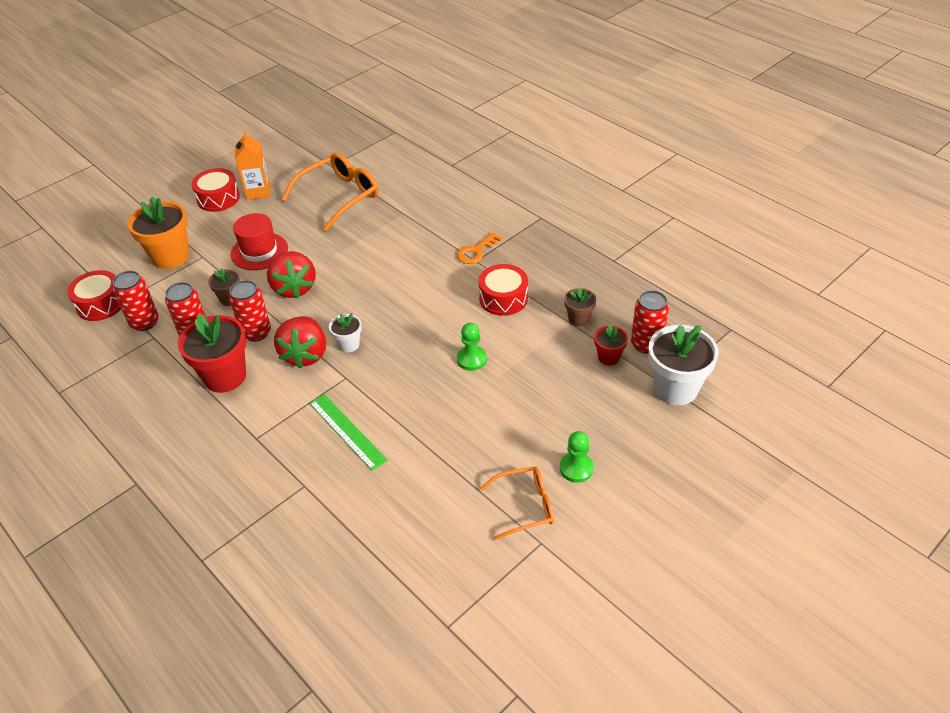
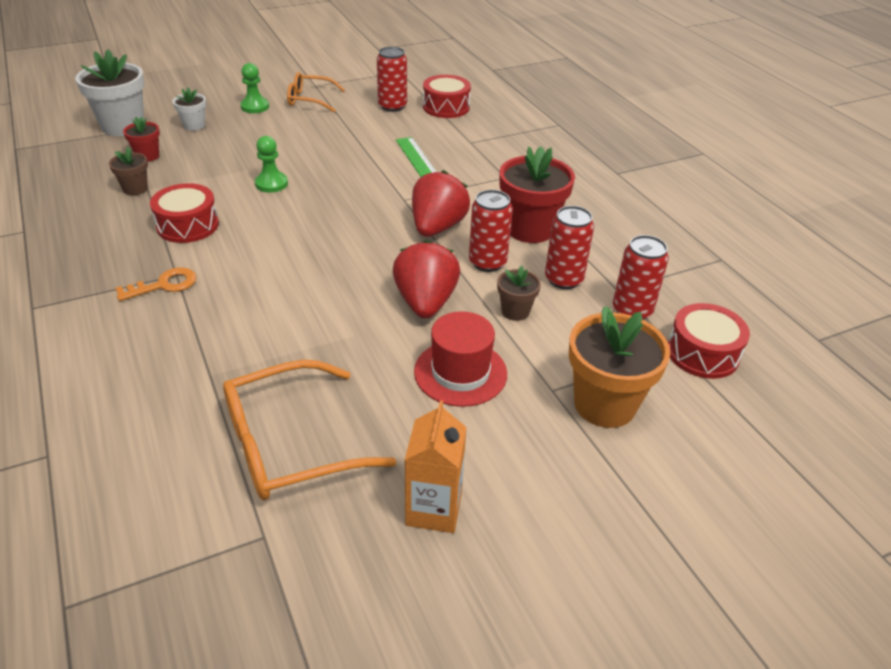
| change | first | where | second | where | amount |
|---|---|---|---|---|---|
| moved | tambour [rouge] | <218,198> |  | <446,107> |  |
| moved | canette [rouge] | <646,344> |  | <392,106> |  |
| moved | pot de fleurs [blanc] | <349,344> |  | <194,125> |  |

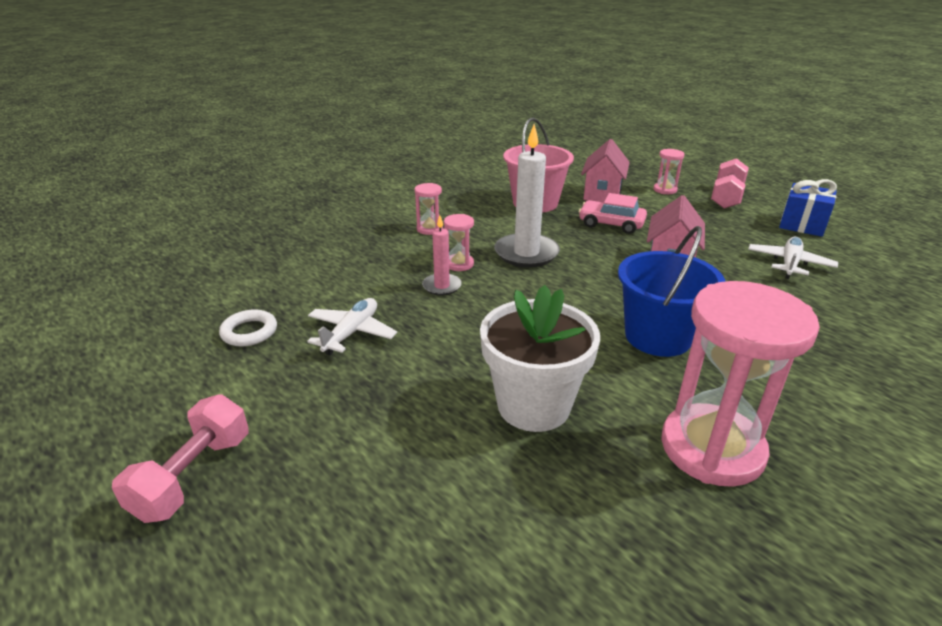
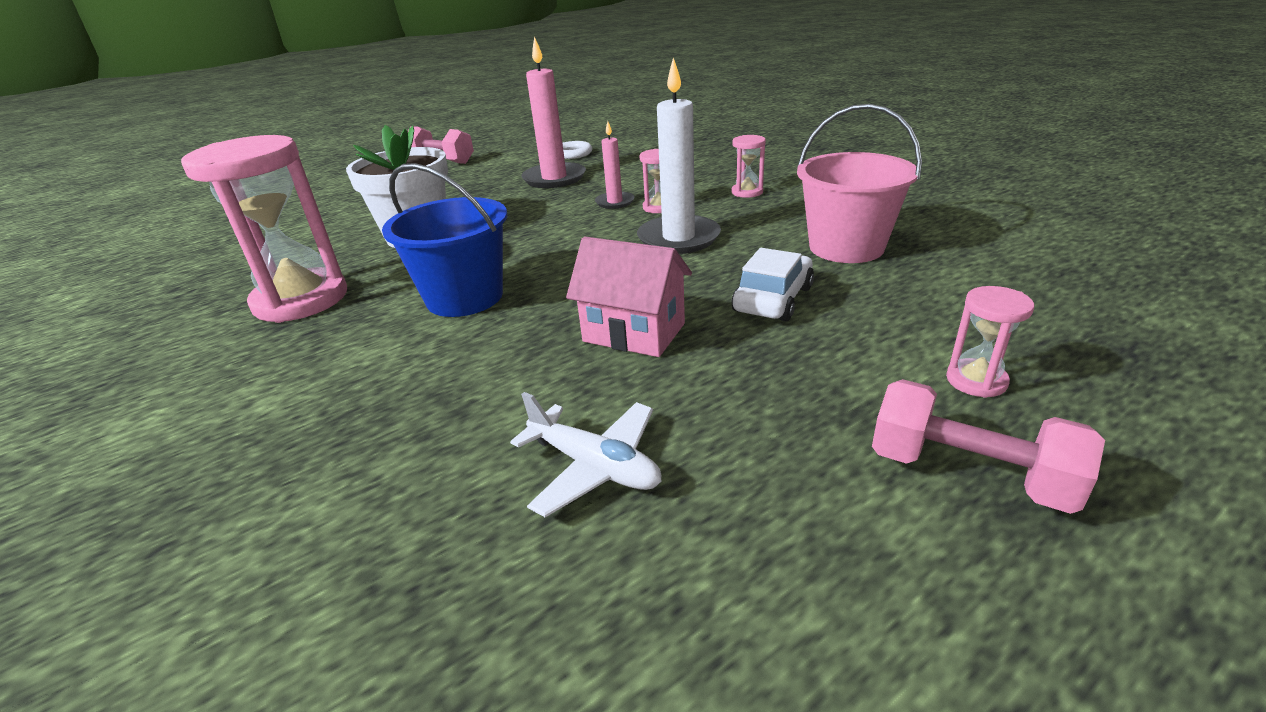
| change | first | where | second | where | amount |
|---|---|---|---|---|---|
| removed | maison [rose] | <602,194> |  |  |  |
| removed | cadeau [bleu] | <802,225> |  |  |  |
| recoloured | voiture [rose] | <611,224> | voiture [blanc] | <773,299> |  |
| replaced | avion [blanc] | <351,333> | bougie [rose] | <554,178> |  |

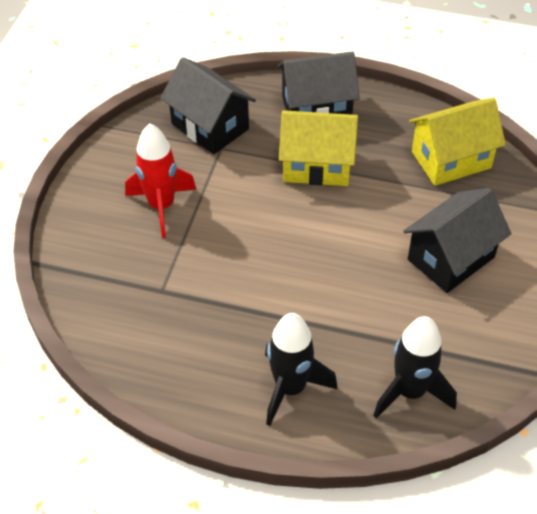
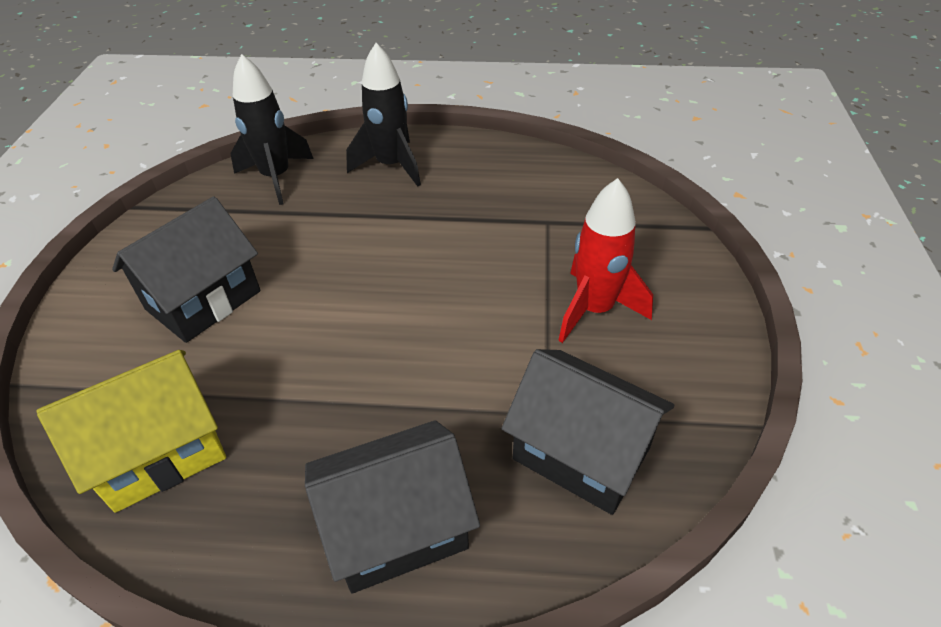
| change | first | where | second | where | amount |
|---|---|---|---|---|---|
| removed | maison [jaune] | <317,165> |  |  |  |

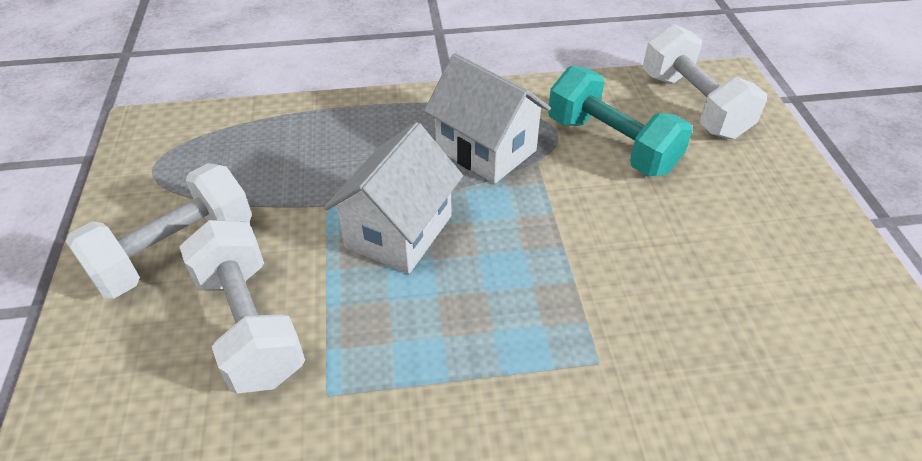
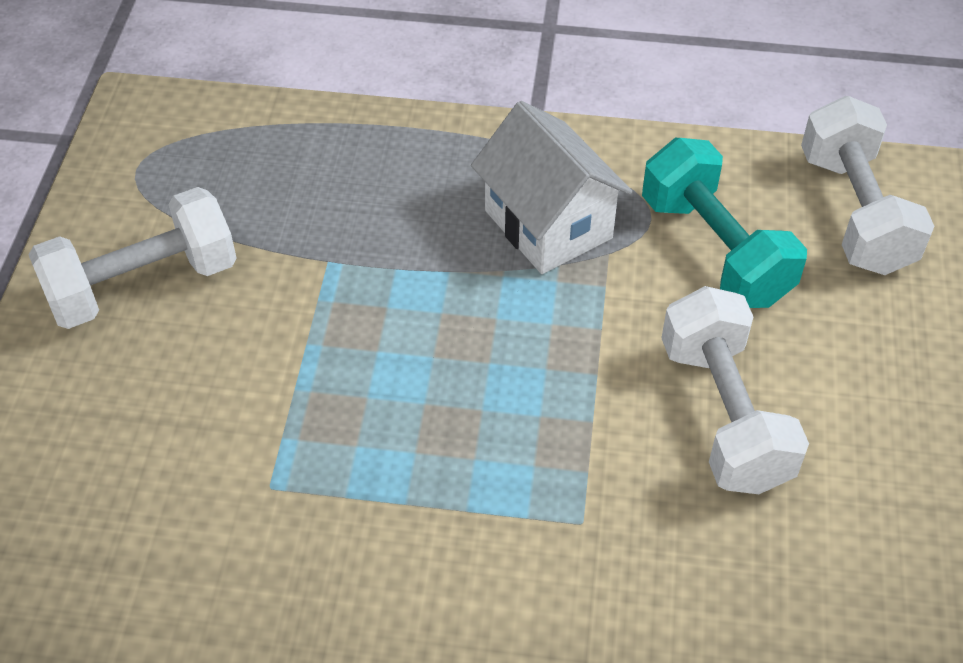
| change | first | where | second | where | amount |
|---|---|---|---|---|---|
| removed | maison [blanc] | <399,231> |  |  |  |
| moved | haltère [blanc] | <250,325> |  | <724,414> |  |

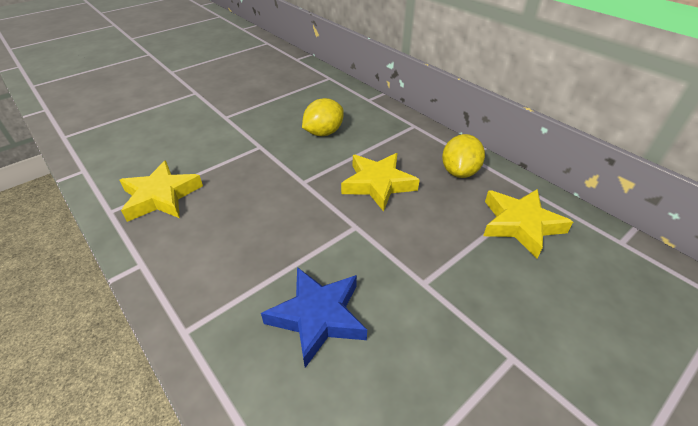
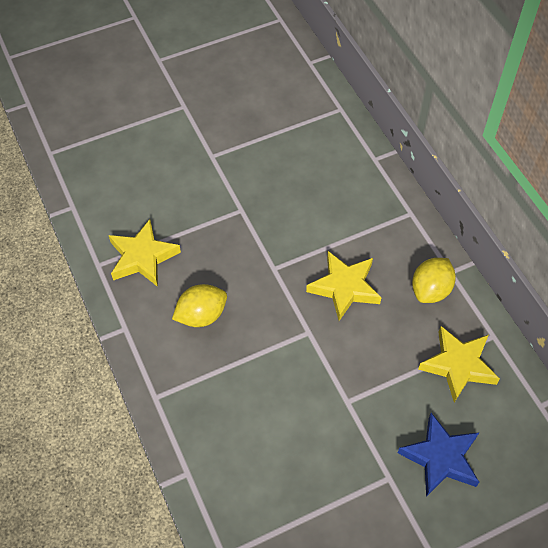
| change | first | where | second | where | amount |
|---|---|---|---|---|---|
| moved | citron [jaune] | <323,133> |  | <201,315> |  |
| moved | étoile [bleu] | <318,317> |  | <441,458> |  |

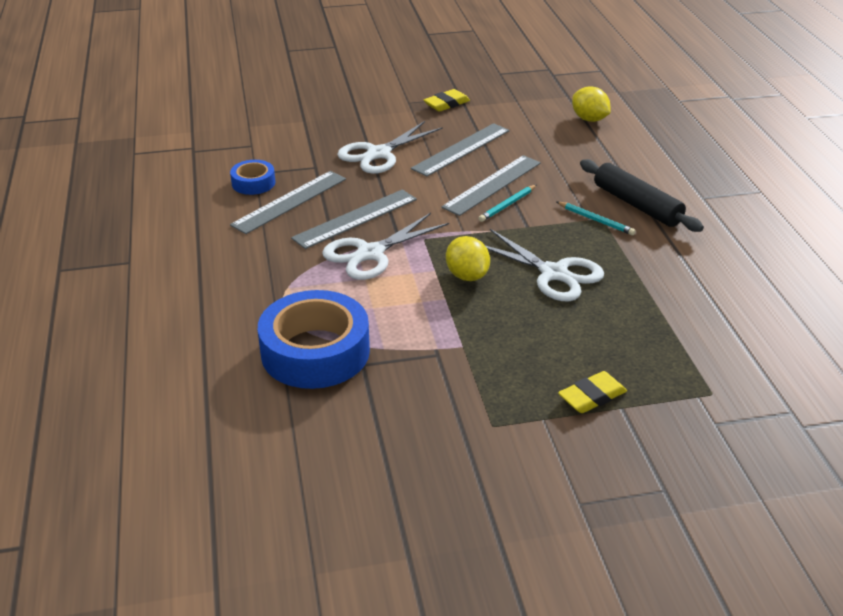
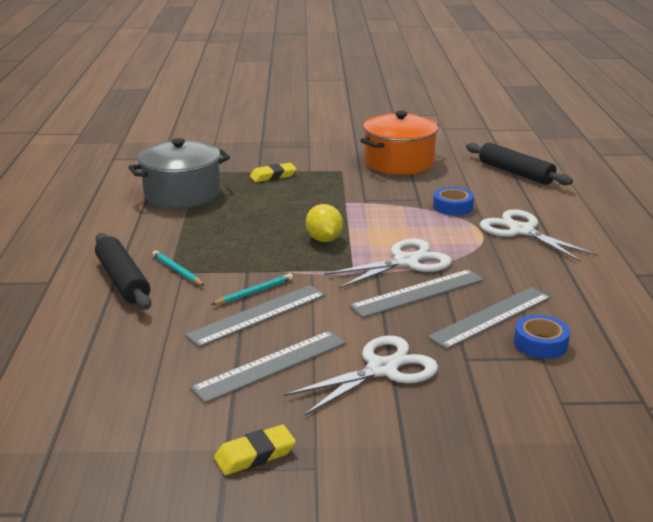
| change | first | where | second | where | amount |
|---|---|---|---|---|---|
| removed | citron [jaune] | <589,119> |  |  |  |
| moved | ciseaux [blanc] | <554,273> |  | <521,231> |  |
| resized | ruban adhésif [bleu] | <315,352> |  | <453,207> | x0.50 |
| added |  |  | marmite [orange] | <399,163> |  |
| added |  |  | marmite [gris] | <182,194> |  |
| added |  |  | rouleau à pâtisserie [noir] | <515,173> |  |

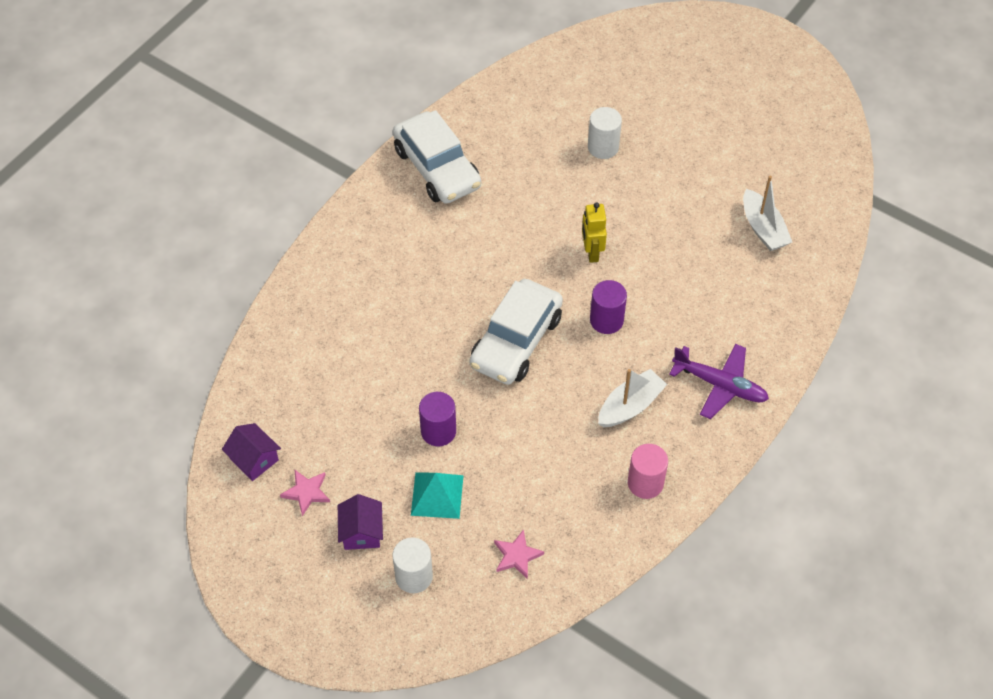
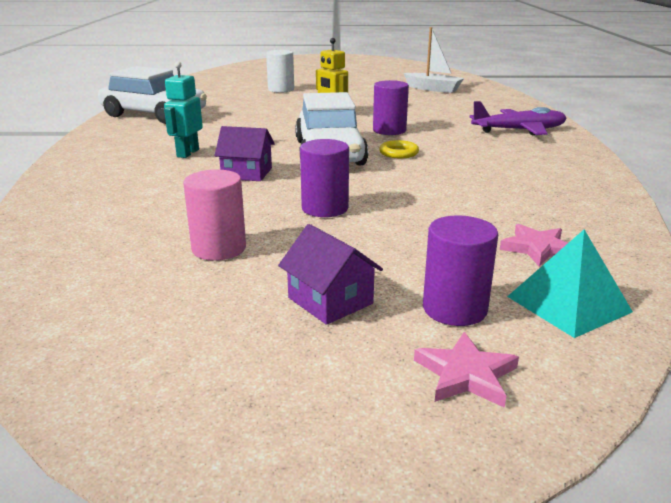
| change | first | where | second | where | amount |
|---|---|---|---|---|---|
| removed | bateau [blanc] | <630,406> |  |  |  |
| moved | maison [violet] | <254,459> |  | <247,173> |  |
| moved | cylindre [rose] | <645,483> |  | <219,248> |  |
| moved | étoile [rose] | <306,492> |  | <466,374> |  |
| moved | pyramide [turquoise] | <437,495> |  | <568,304> |  |
| recoloured | cylindre [blanc] | <414,576> | cylindre [violet] | <454,309> |  |
| added |  |  | robot [turquoise] | <187,153> |  |
| added |  |  | anneau [jaune] | <398,153> |  |

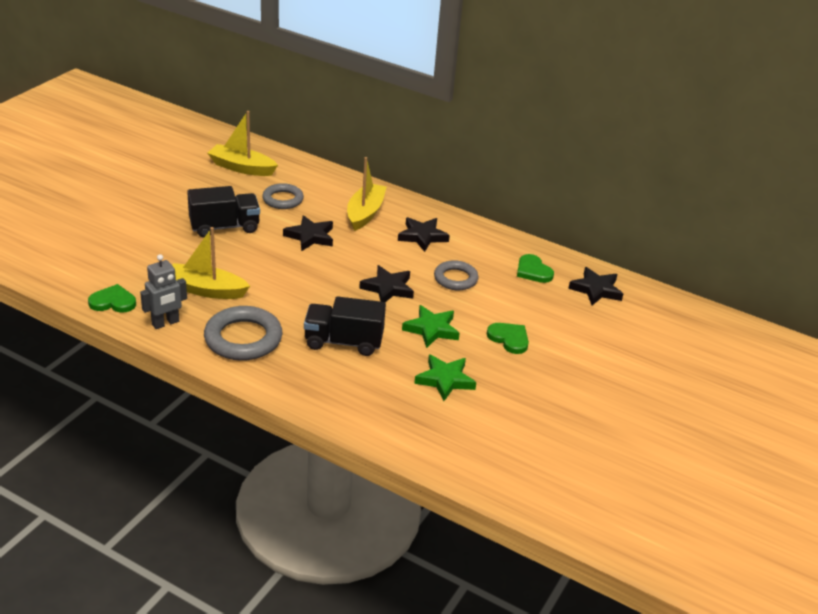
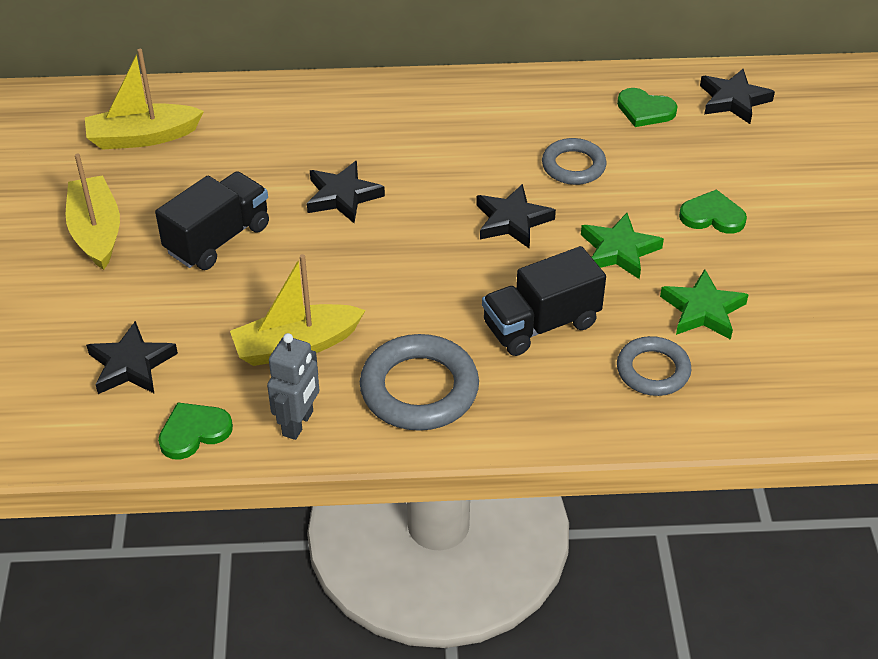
| change | first | where | second | where | amount |
|---|---|---|---|---|---|
| moved | bateau [jaune] | <365,213> |  | <96,232> |  |
| moved | anneau [gris] | <283,199> |  | <653,370> |  |
| moved | étoile [noir] | <422,236> |  | <131,364> |  |

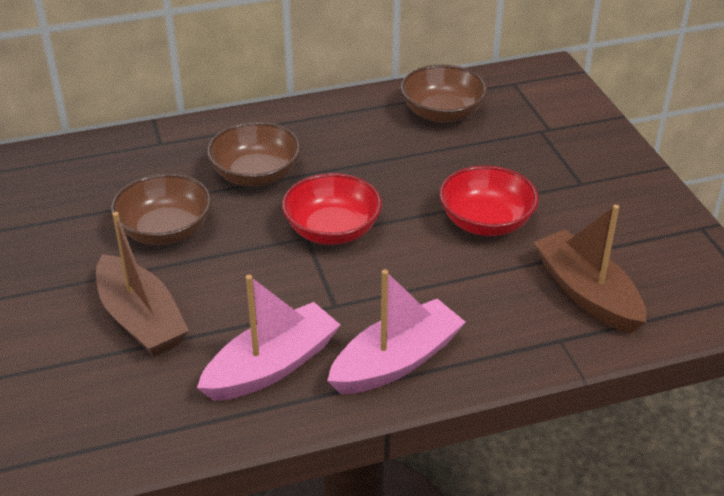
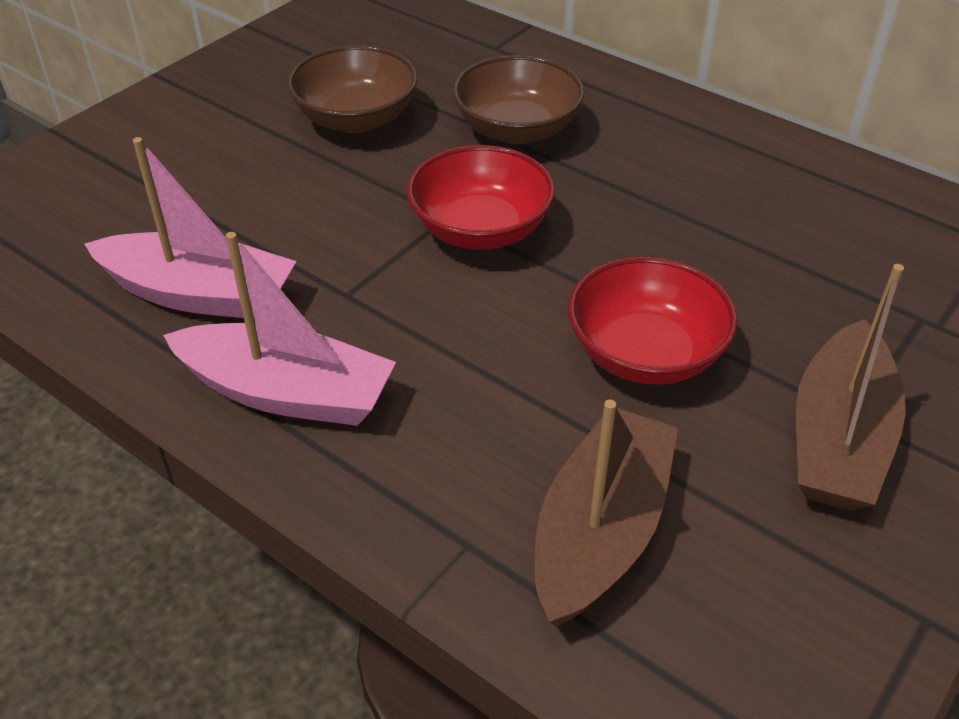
| change | first | where | second | where | amount |
|---|---|---|---|---|---|
| removed | bol [marron] | <442,113> |  |  |  |
| moved | bateau [marron] | <141,319> |  | <838,438> |  |

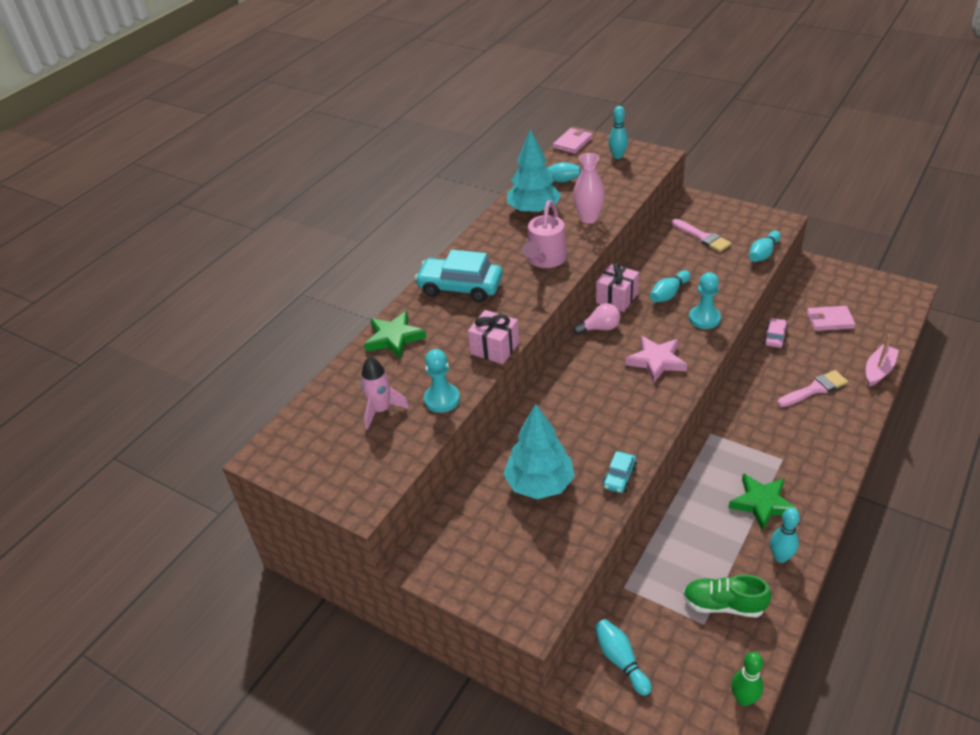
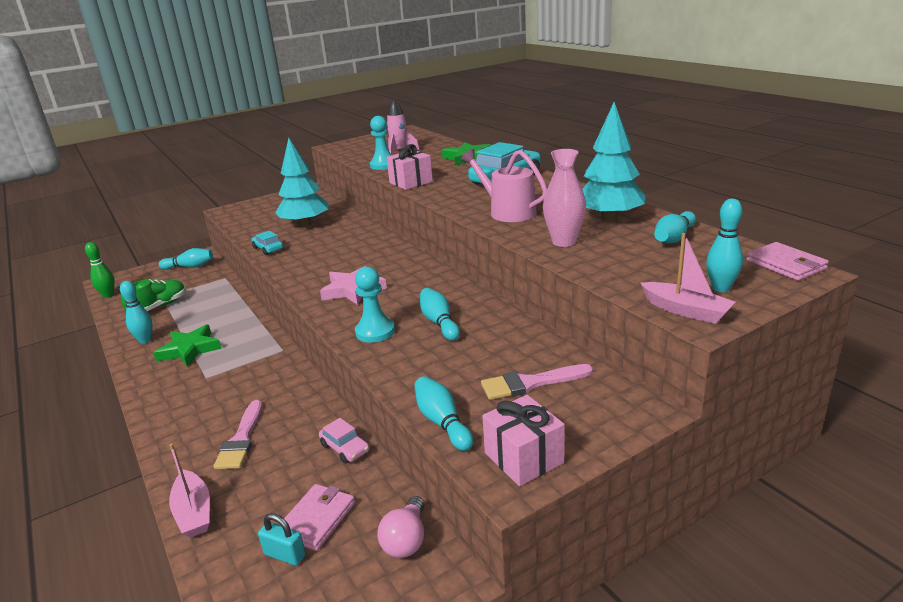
| change | first | where | second | where | amount |
|---|---|---|---|---|---|
| moved | cadeau [rose] | <617,298> |  | <524,458> |  |
| moved | ampoule [rose] | <600,328> |  | <406,540> |  |
| added |  |  | bateau [rose] | <686,311> |  |
| added |  |  | cadenas [turquoise] | <285,555> |  |

